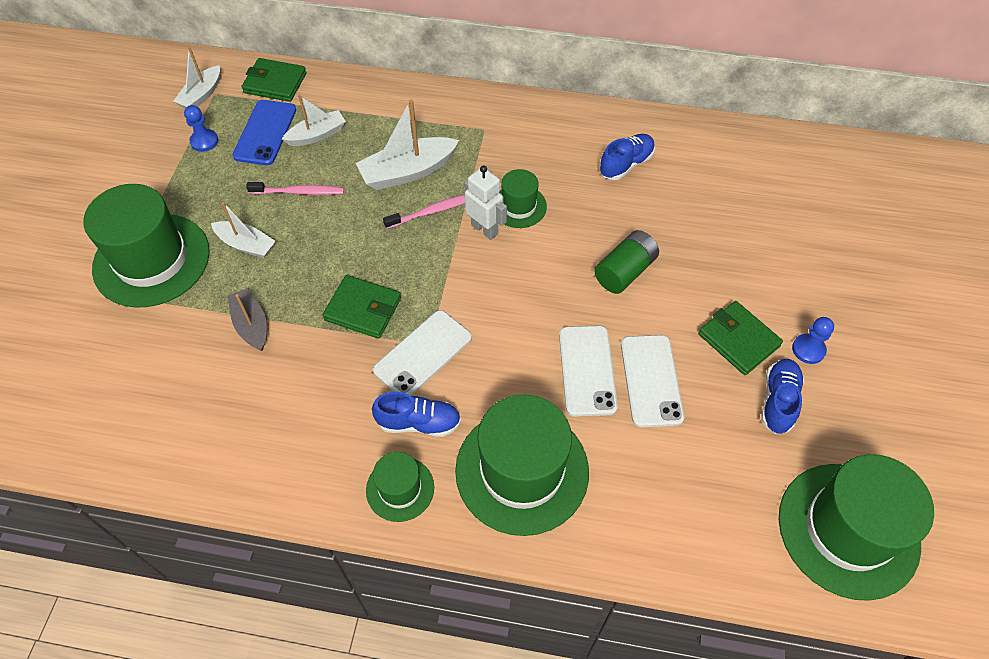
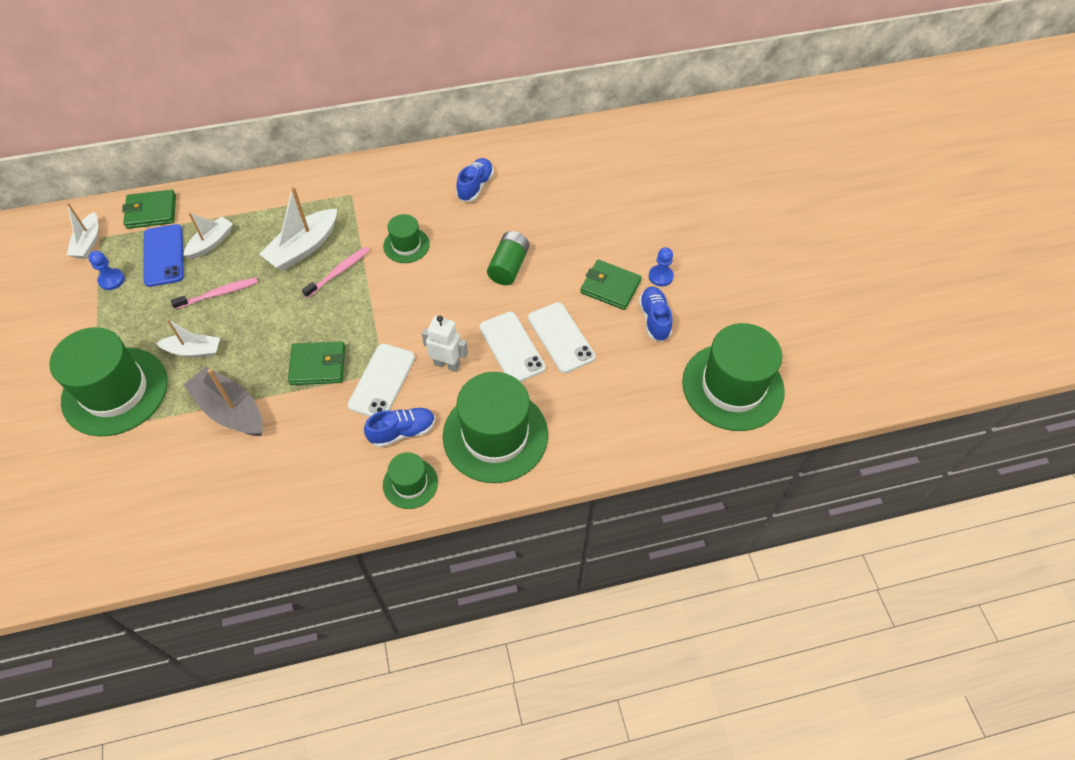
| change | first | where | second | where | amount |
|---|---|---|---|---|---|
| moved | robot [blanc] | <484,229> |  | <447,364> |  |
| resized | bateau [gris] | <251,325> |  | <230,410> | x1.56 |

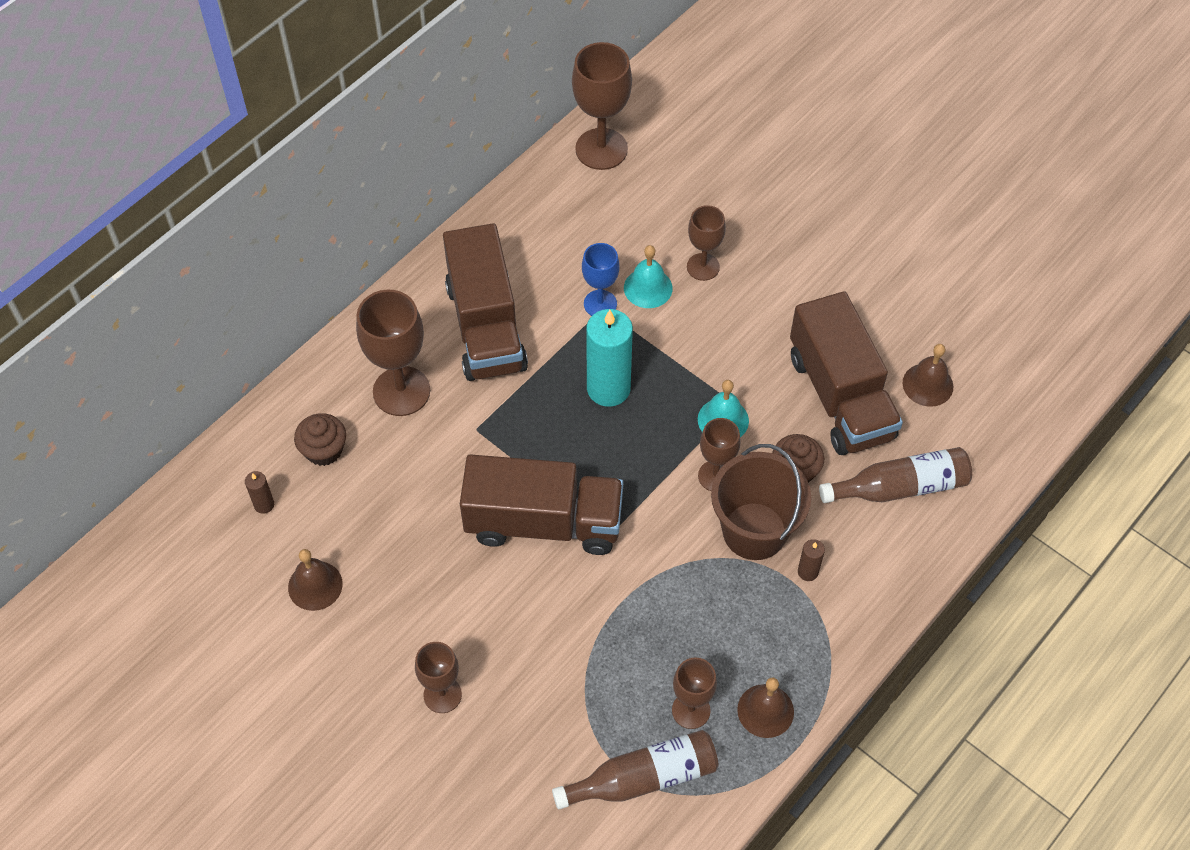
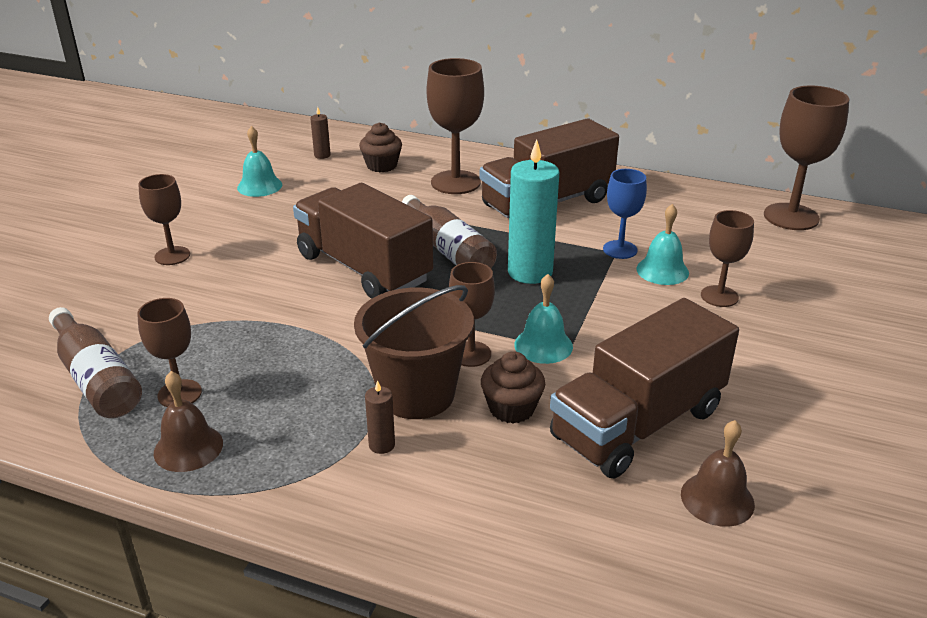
| change | first | where | second | where | amount |
|---|---|---|---|---|---|
| moved | bouteille [marron] | <900,487> |  | <448,250> |  |
| turned | camion [marron] | <543,522> |  | <363,268> | 150 degrees clockwise |
| recoloured | cloche [marron] | <315,585> | cloche [turquoise] | <259,186> |  |

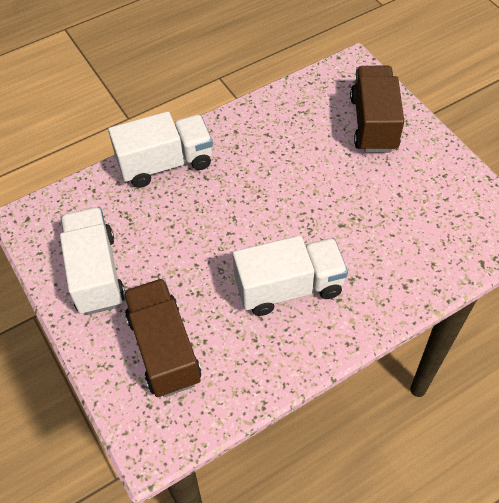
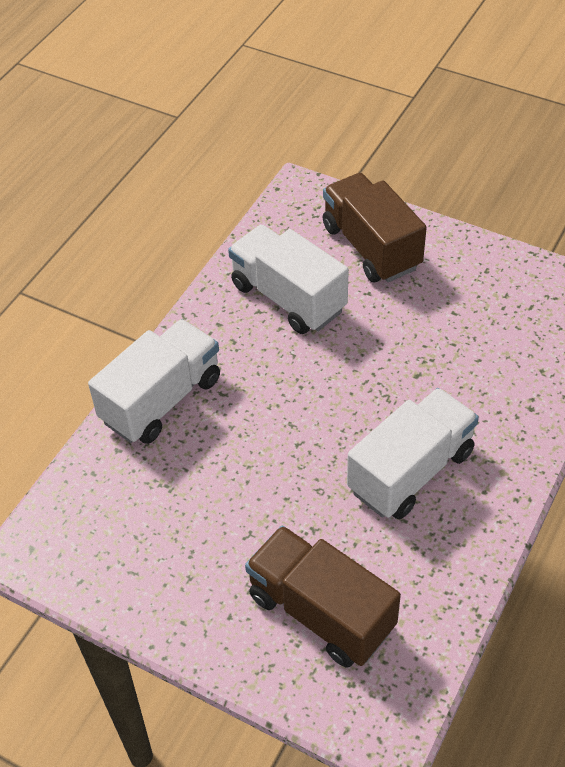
| change | first | where | second | where | amount |
|---|---|---|---|---|---|
| moved | camion [blanc] | <96,273> |  | <288,297> |  |

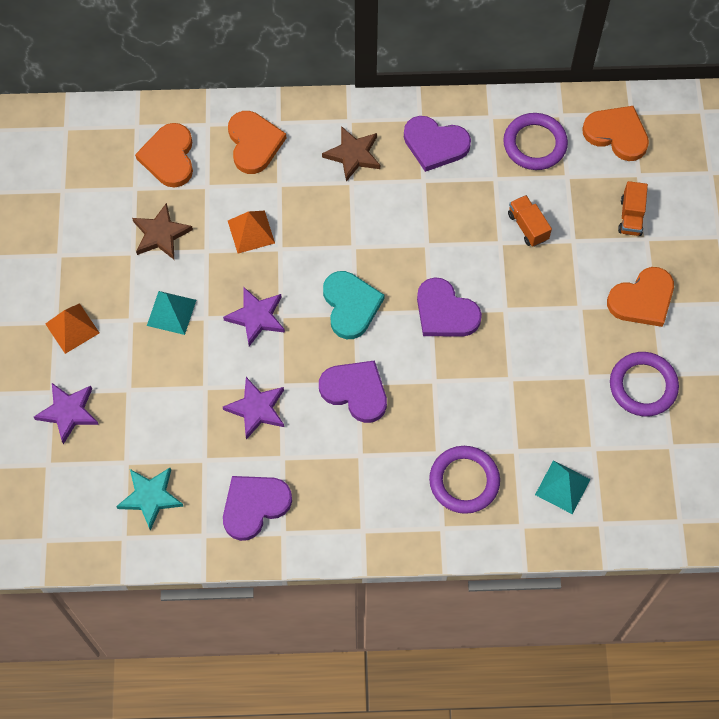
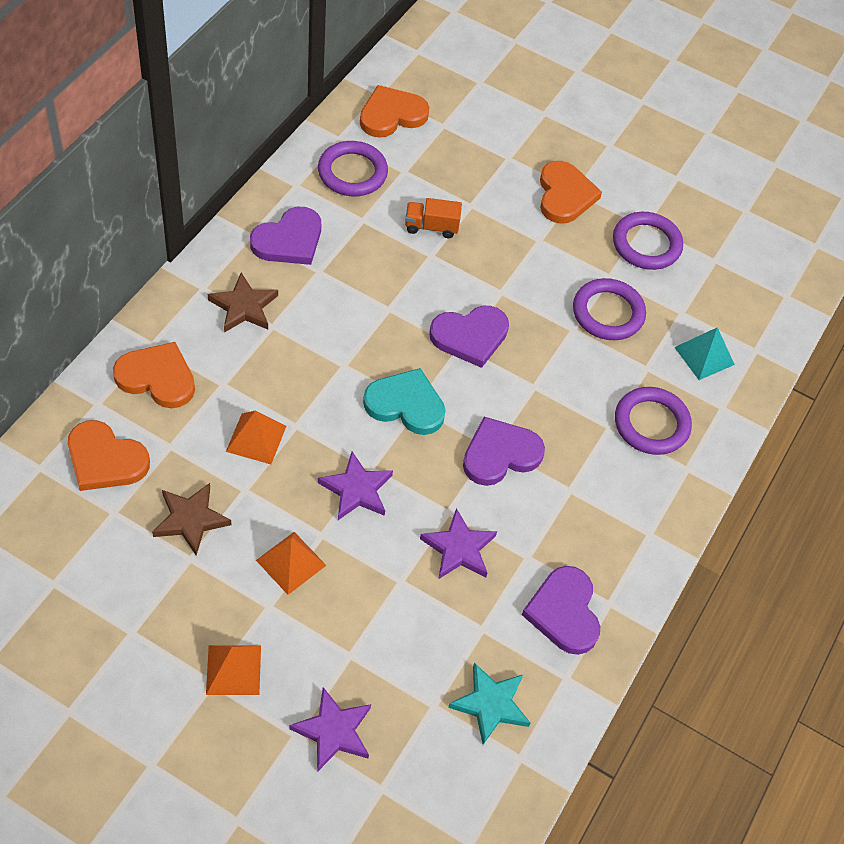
| change | first | where | second | where | amount |
|---|---|---|---|---|---|
| removed | camion [orange] | <631,216> |  |  |  |
| recoloured | pyramide [turquoise] | <171,312> | pyramide [orange] | <291,562> |  |
| added |  |  | anneau [violet] | <608,313> |  |

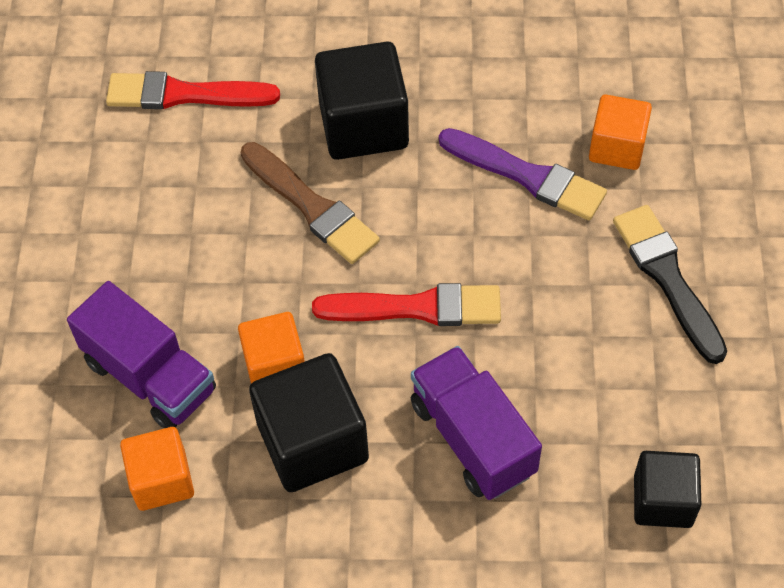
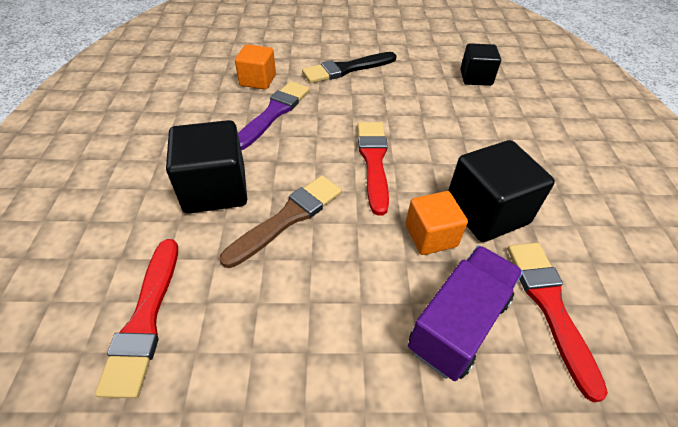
| change | first | where | second | where | amount |
|---|---|---|---|---|---|
| removed | camion [violet] | <472,438> |  |  |  |
| replaced | cube [orange] | <162,480> | pinceau [rouge] | <549,306> |  |

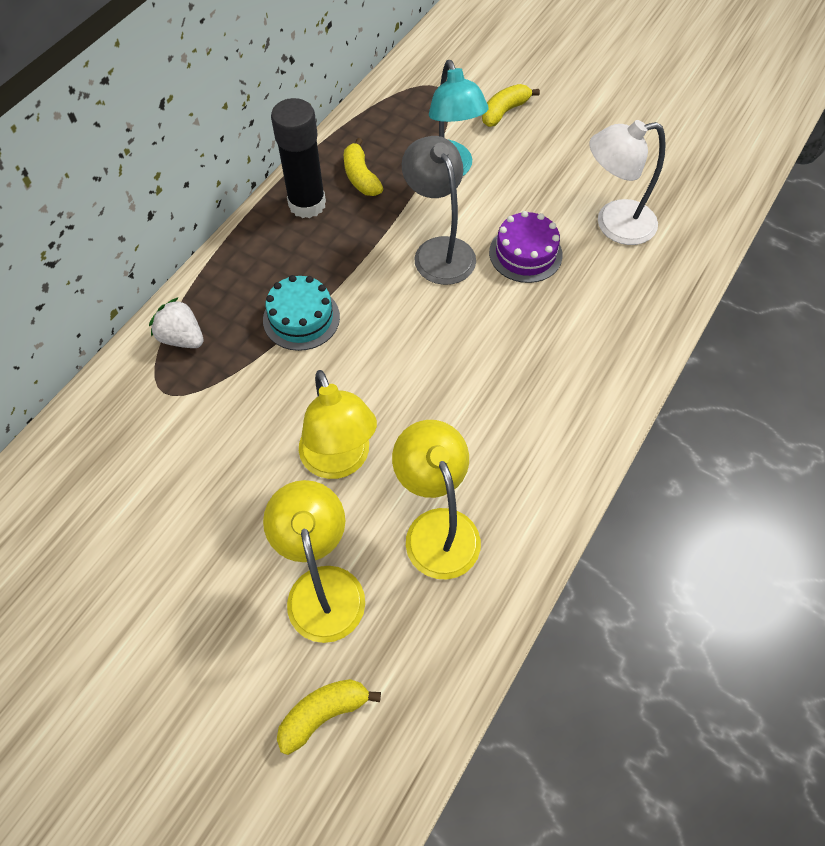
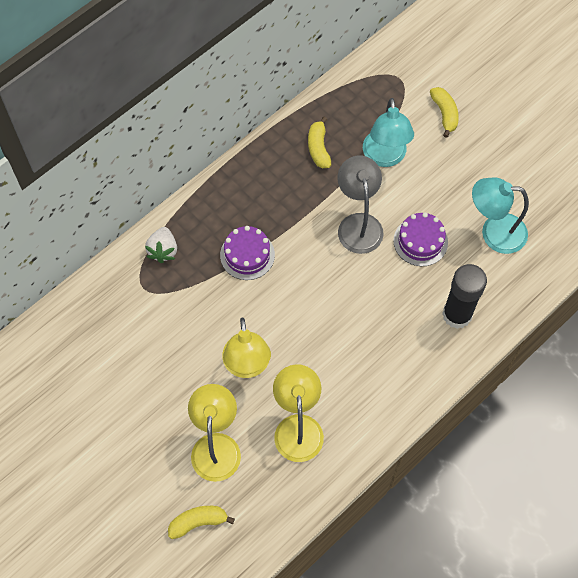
| change | first | where | second | where | amount |
|---|---|---|---|---|---|
| turned | banane [jaune] | <504,112> |  | <444,114> | 105 degrees clockwise |
| moved | bâton de colle [noir] | <307,204> |  | <457,315> |  |
| recoloured | lampe [blanc] | <613,224> | lampe [turquoise] | <494,232> |  |
| recoloured | gâteau [turquoise] | <301,318> | gâteau [violet] | <247,255> |  |
| turned | fraise [blanc] | <182,338> |  | <163,250> | 135 degrees counterclockwise |

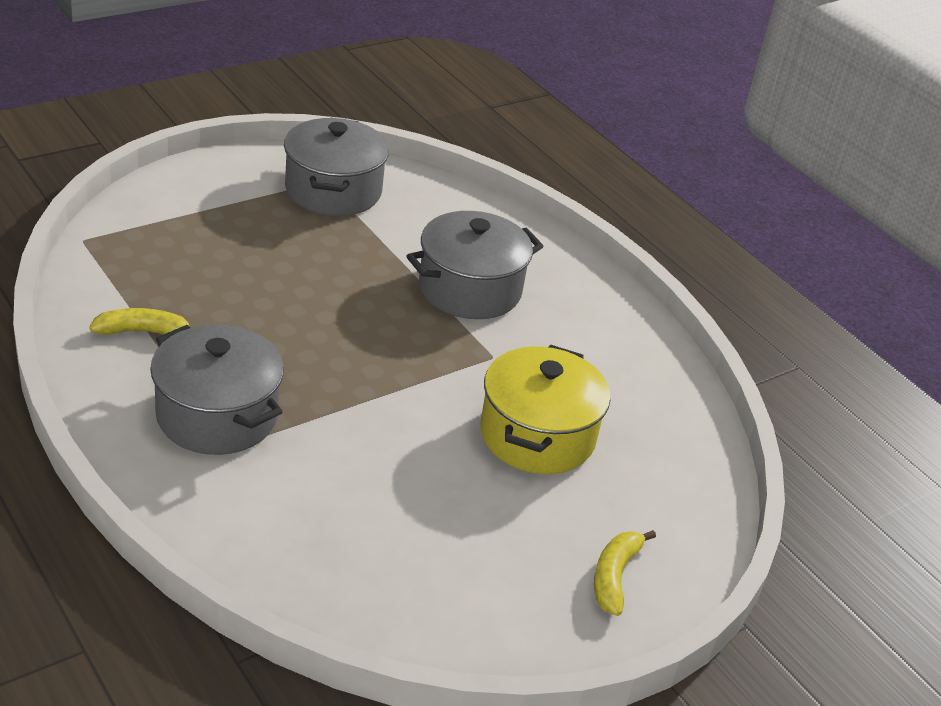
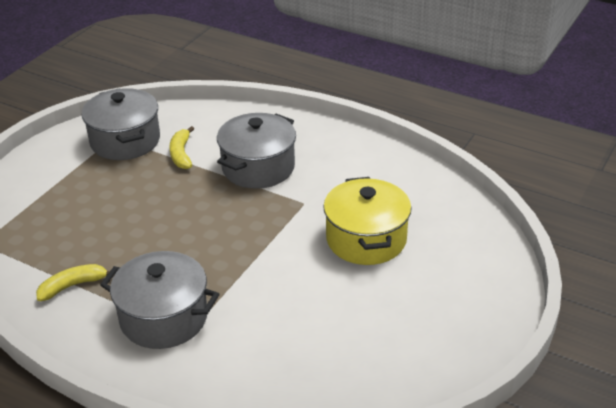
| change | first | where | second | where | amount |
|---|---|---|---|---|---|
| moved | banane [jaune] | <614,576> |  | <181,154> |  |

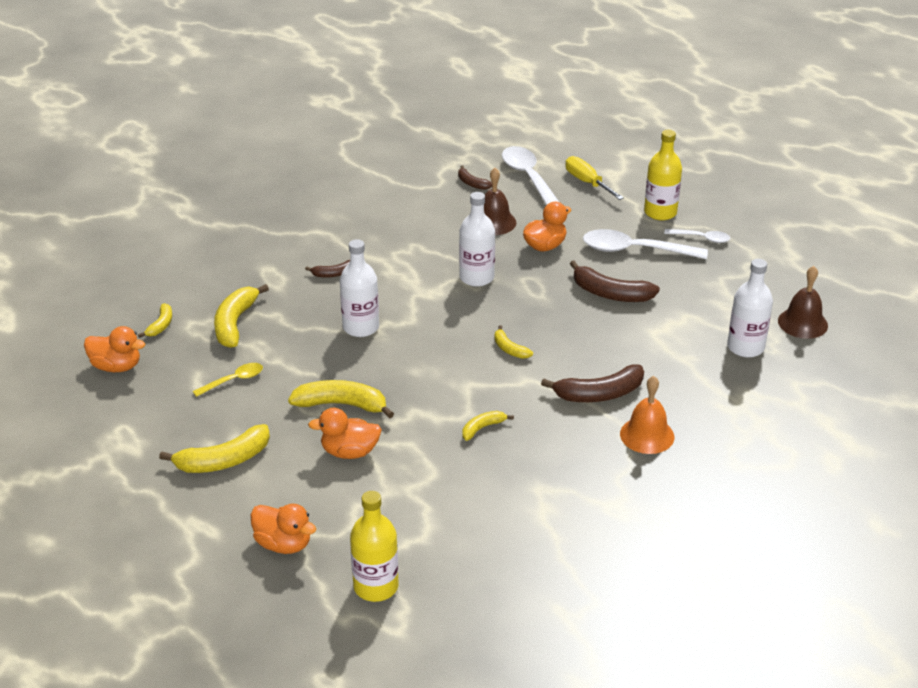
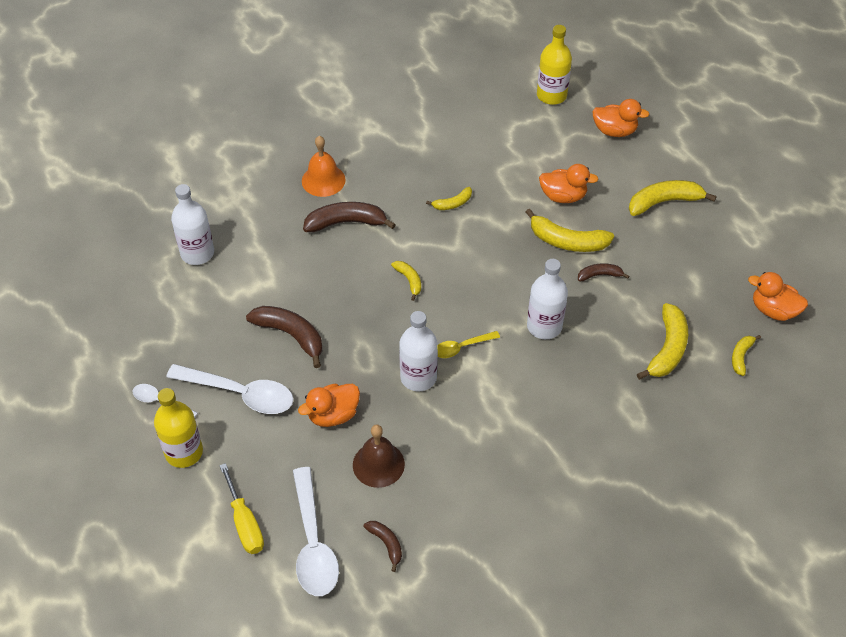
| change | first | where | second | where | amount |
|---|---|---|---|---|---|
| moved | banane [marron] | <334,274> |  | <599,275> |  |
| removed | cloche [marron] | <802,323> |  |  |  |
| moved | cuillère [jaune] | <233,380> |  | <461,347> |  |
| turned | canard [orange] | <283,544> |  | <614,131> | 150 degrees clockwise |

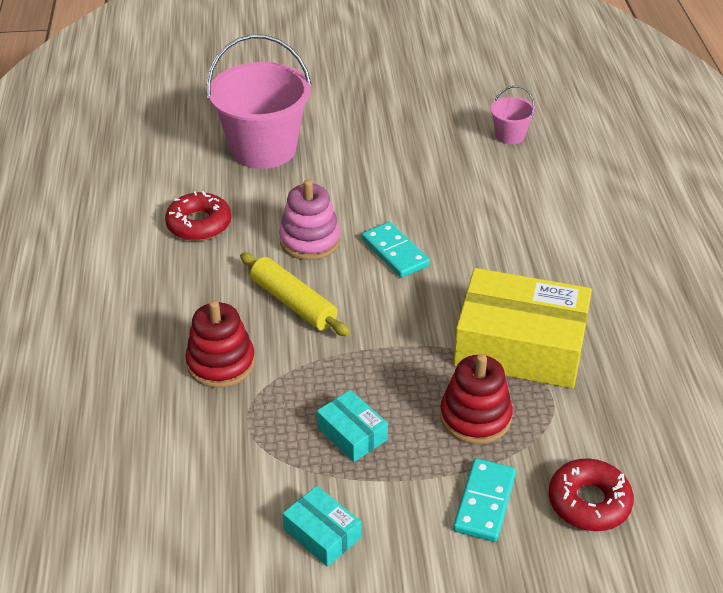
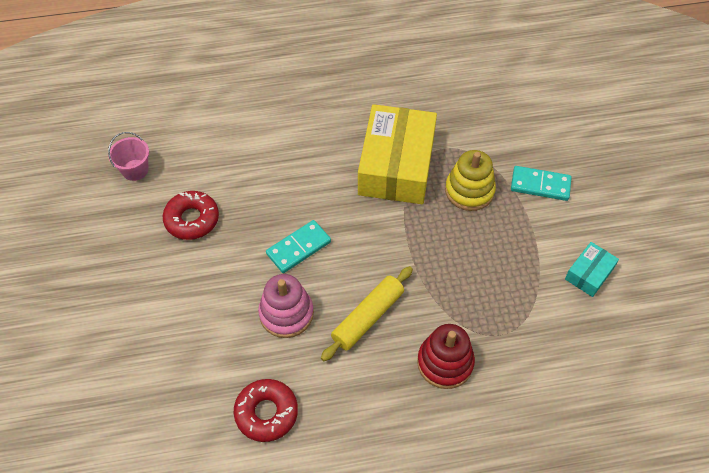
| change | first | where | second | where | amount |
|---|---|---|---|---|---|
| removed | seau [rose] | <263,149> |  |  |  |
| recoloured | jouet à empiler [rouge] | <475,417> | jouet à empiler [jaune] | <469,191> |  |
| removed | boîte [turquoise] | <352,433> |  |  |  |
| moved | beignet [rouge] | <589,502> |  | <192,219> |  |

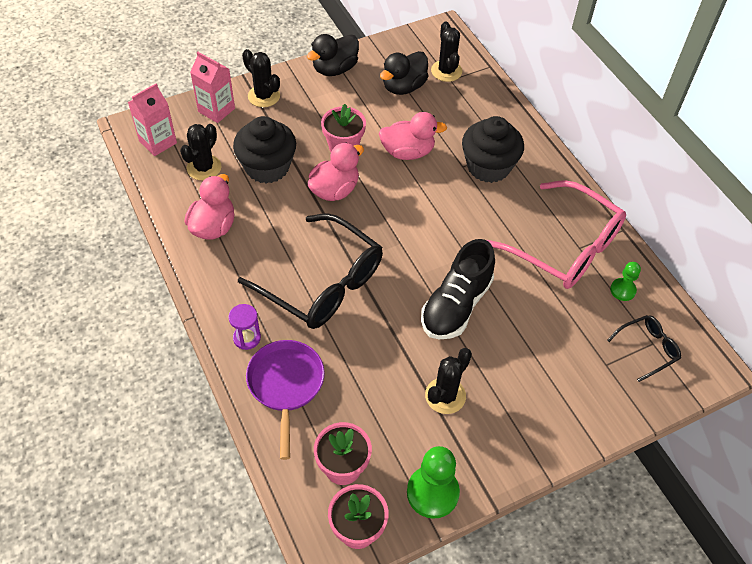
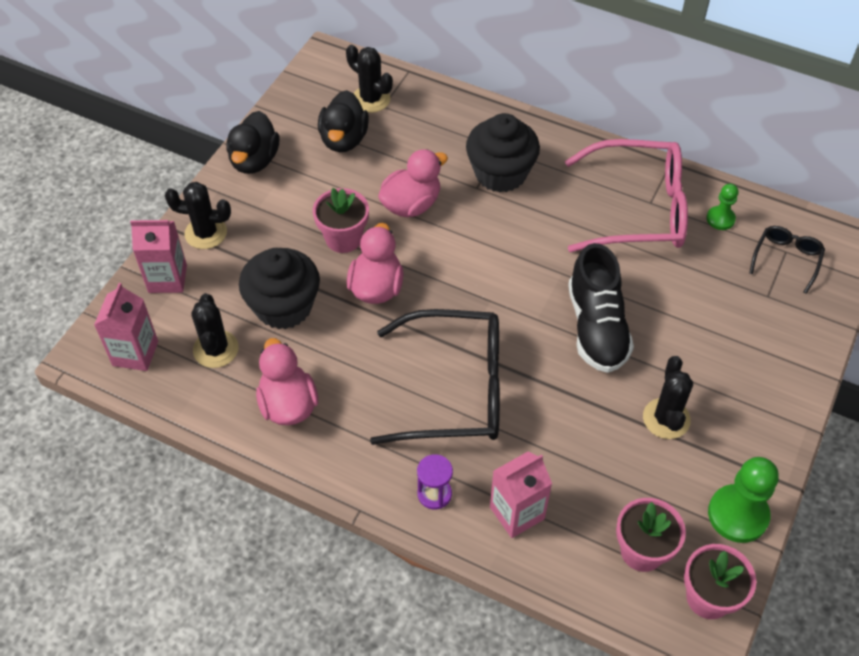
| change | first | where | second | where | amount |
|---|---|---|---|---|---|
| replaced | poêle [violet] | <286,385> | brique de lait [rose] | <517,513> |  |

